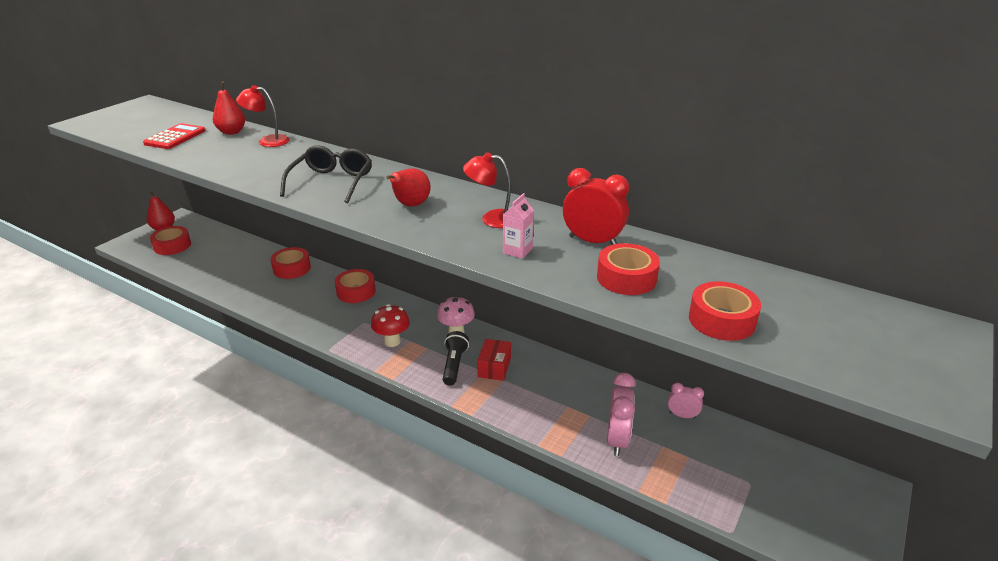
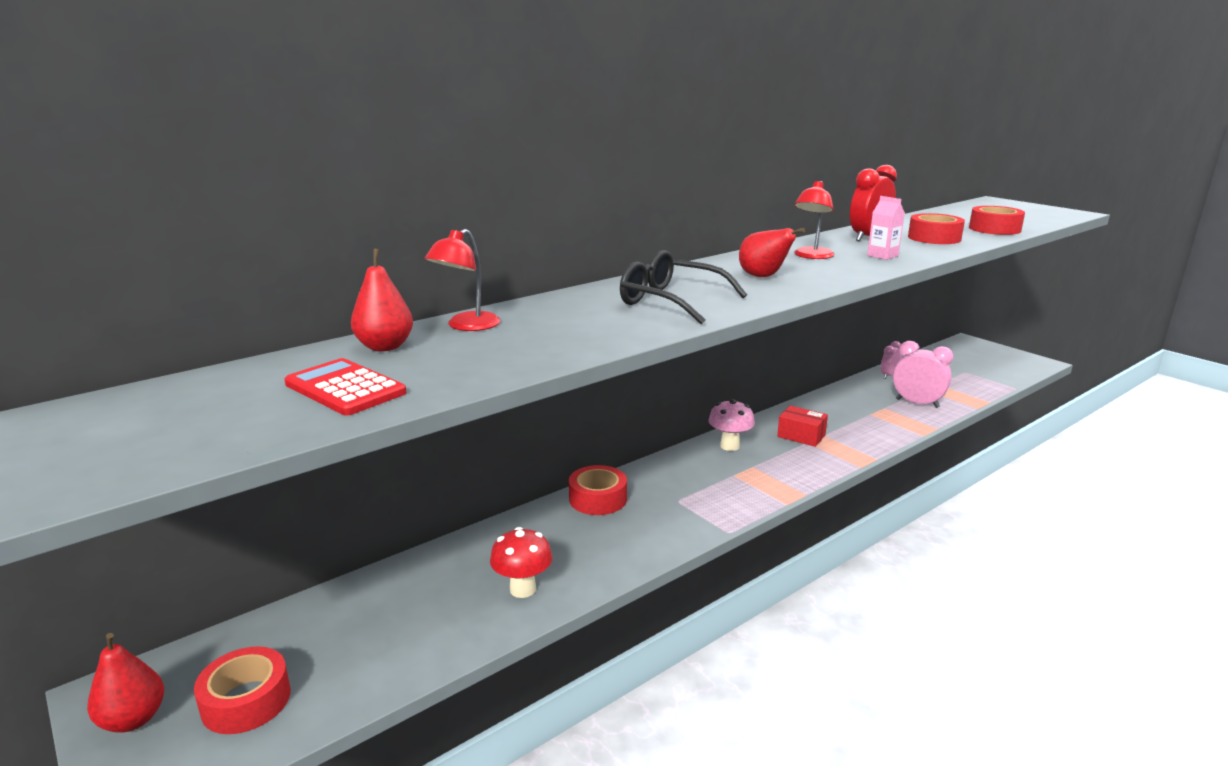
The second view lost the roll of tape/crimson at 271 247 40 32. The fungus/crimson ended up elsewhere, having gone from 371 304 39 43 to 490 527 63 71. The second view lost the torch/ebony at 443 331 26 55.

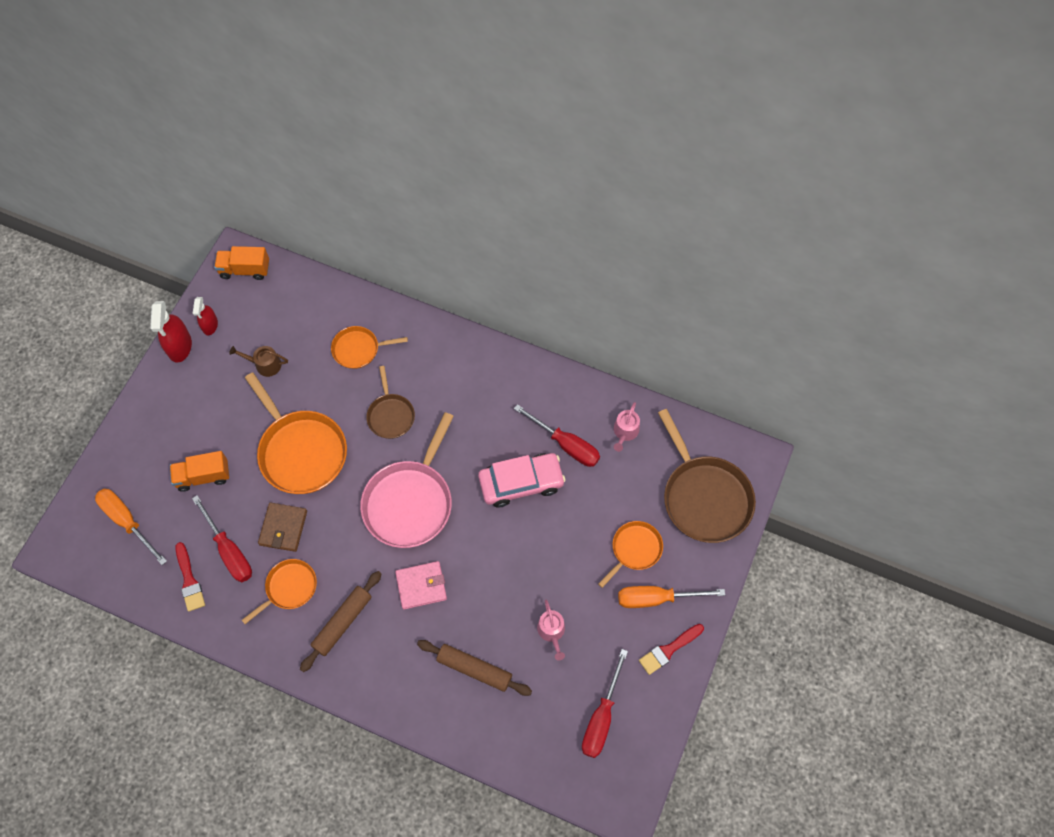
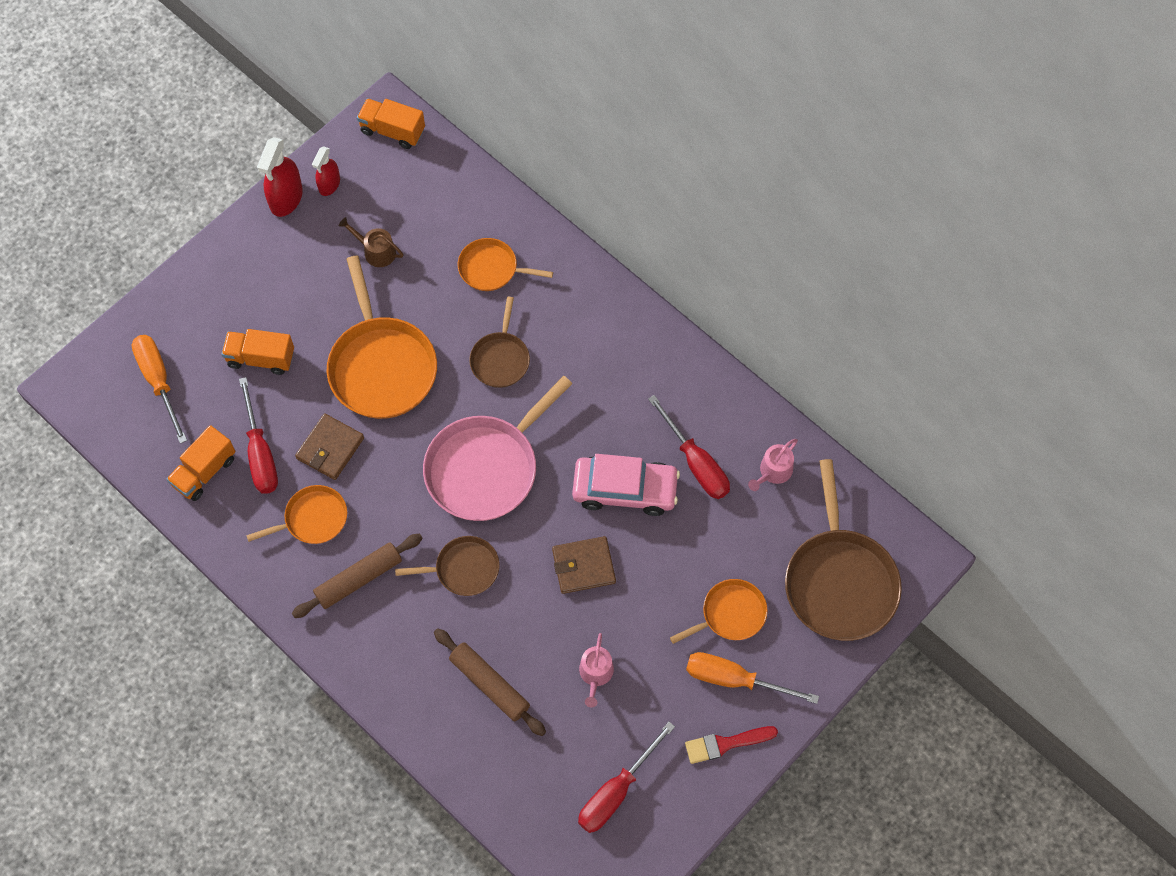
Where the paint brush/crimson stood at 175 542 30 70, the truck/orange-coloured came to stand at 166 425 69 76. Where the card wallet/rosy stood at 395 561 52 49, the skillet/russet came to stand at 395 536 105 60. The second view gained the card wallet/russet at 552 536 64 58.

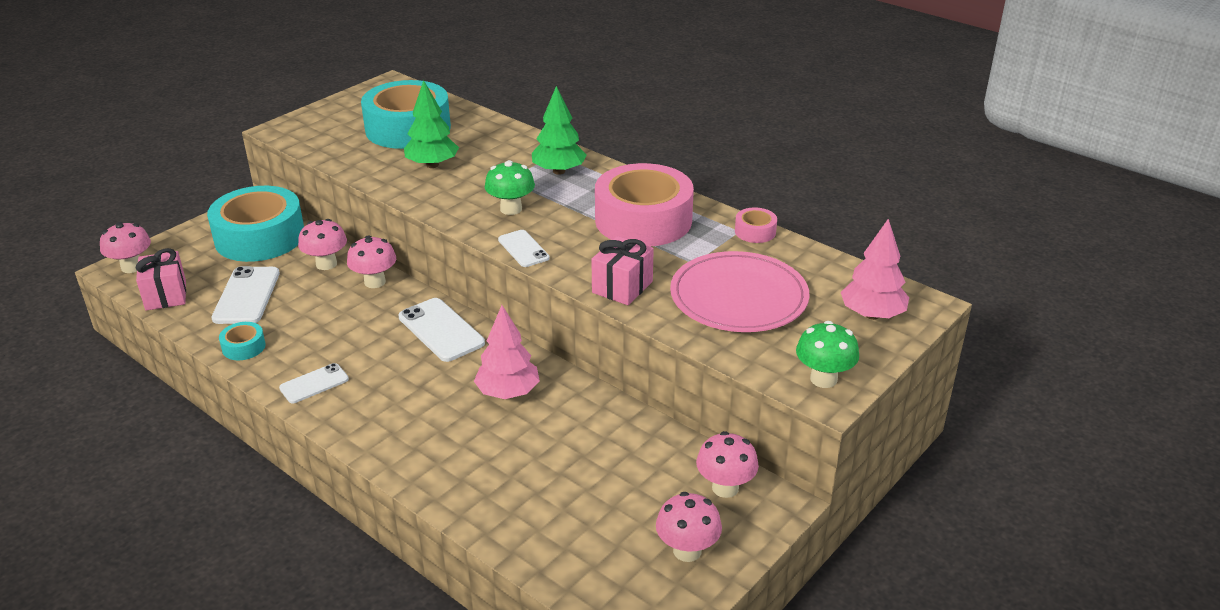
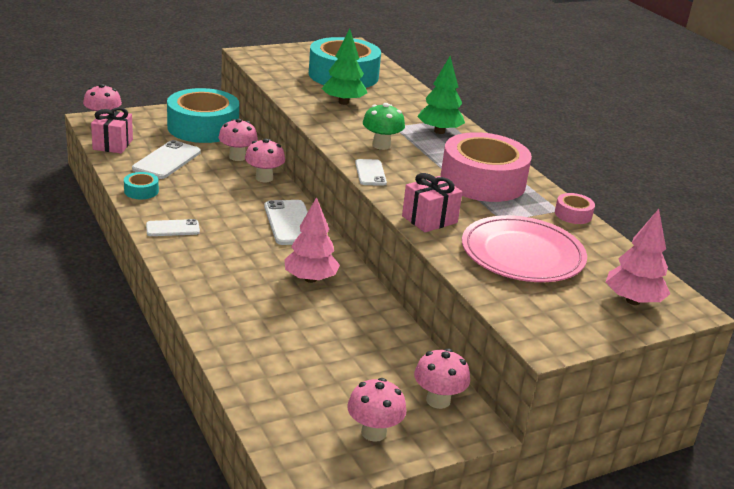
The second view lost the fungus/emerald at 796 321 63 67.

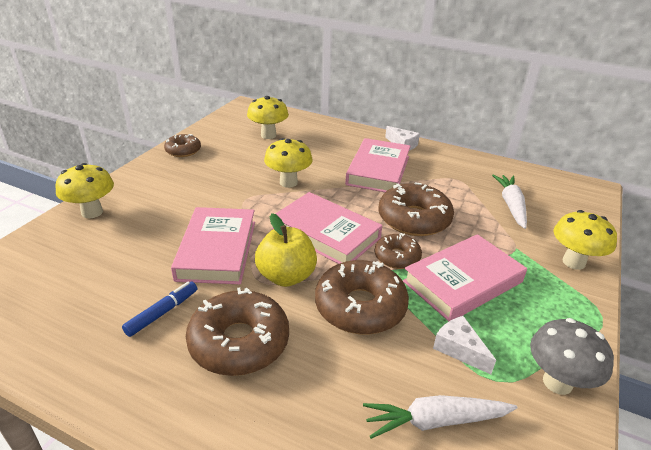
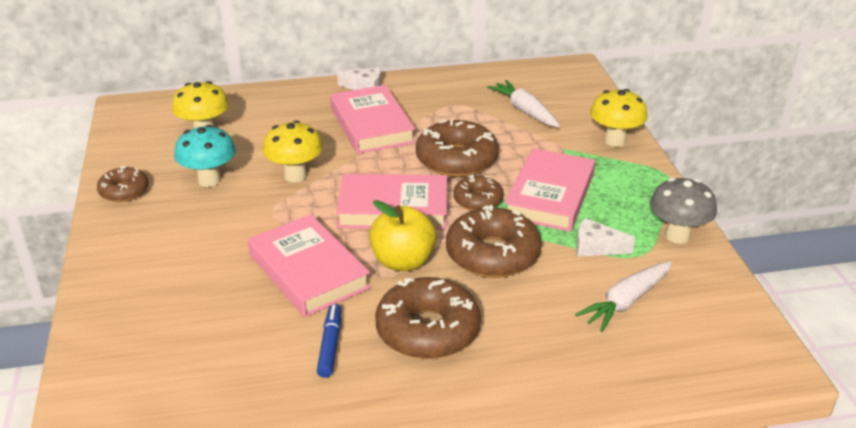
The second view lost the fungus/golden at 55 163 59 55. The second view gained the fungus/aqua at 174 125 62 62.

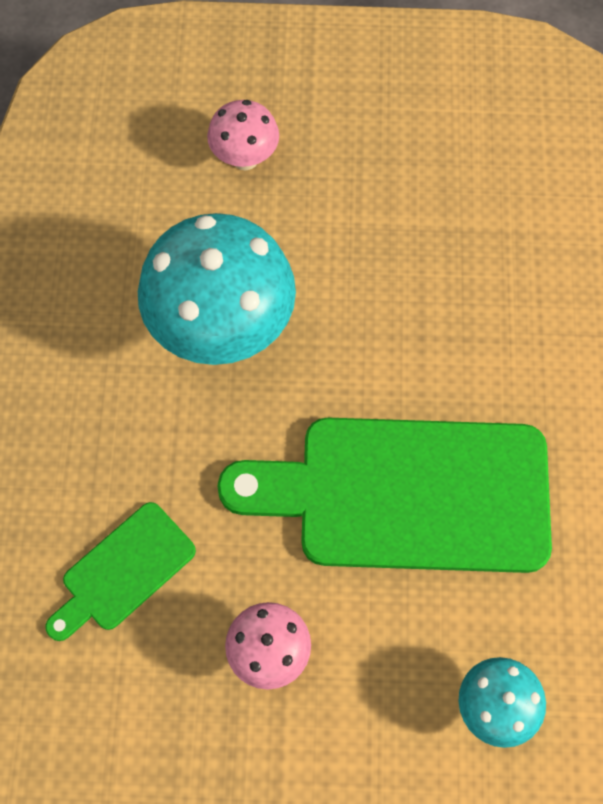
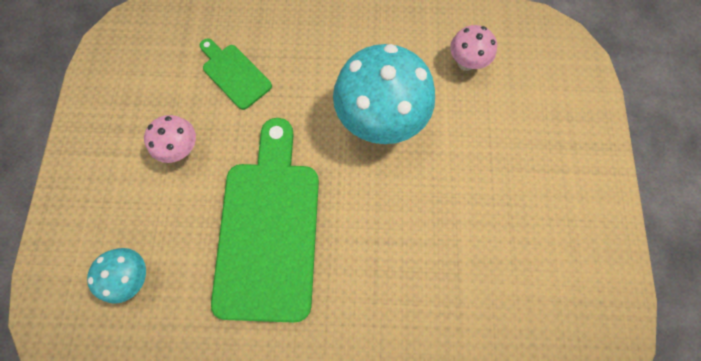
The fungus/rosy ended up elsewhere, having gone from 207 100 72 70 to 450 25 47 46.

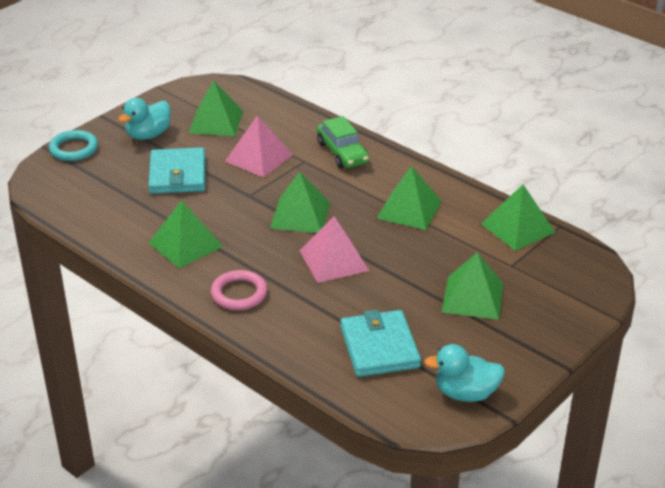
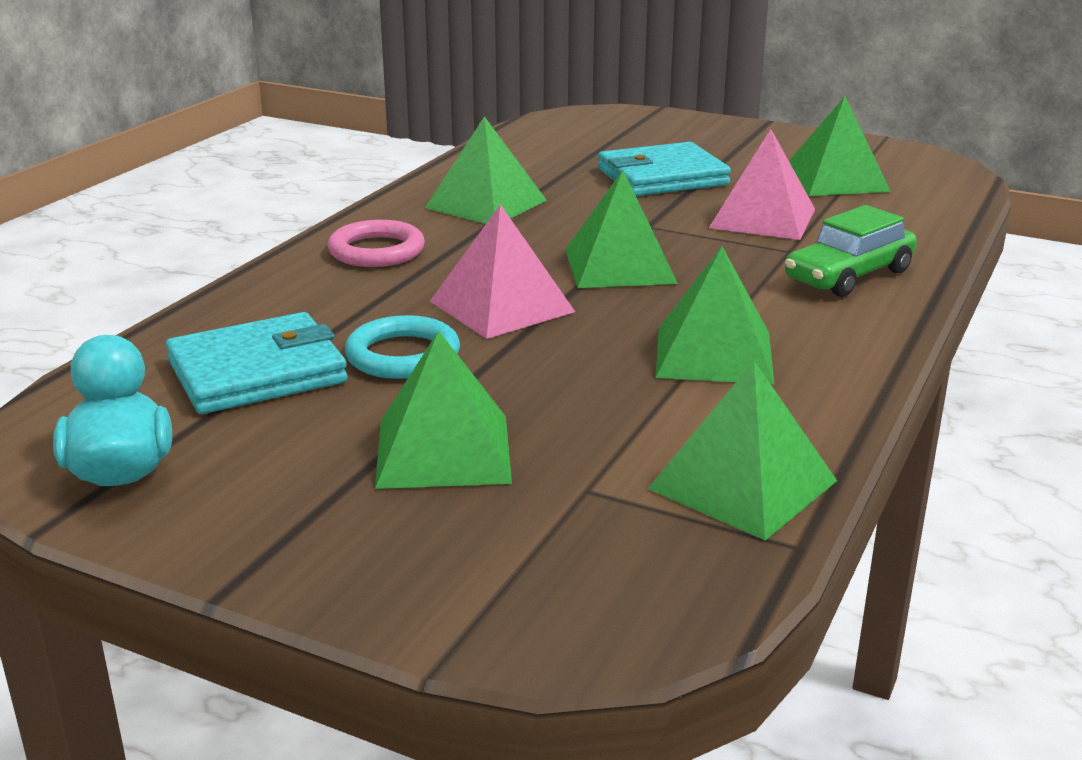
The second view lost the rubber duck/aqua at 118 98 53 42. The hoop/aqua ended up elsewhere, having gone from 49 130 49 31 to 345 315 115 64.

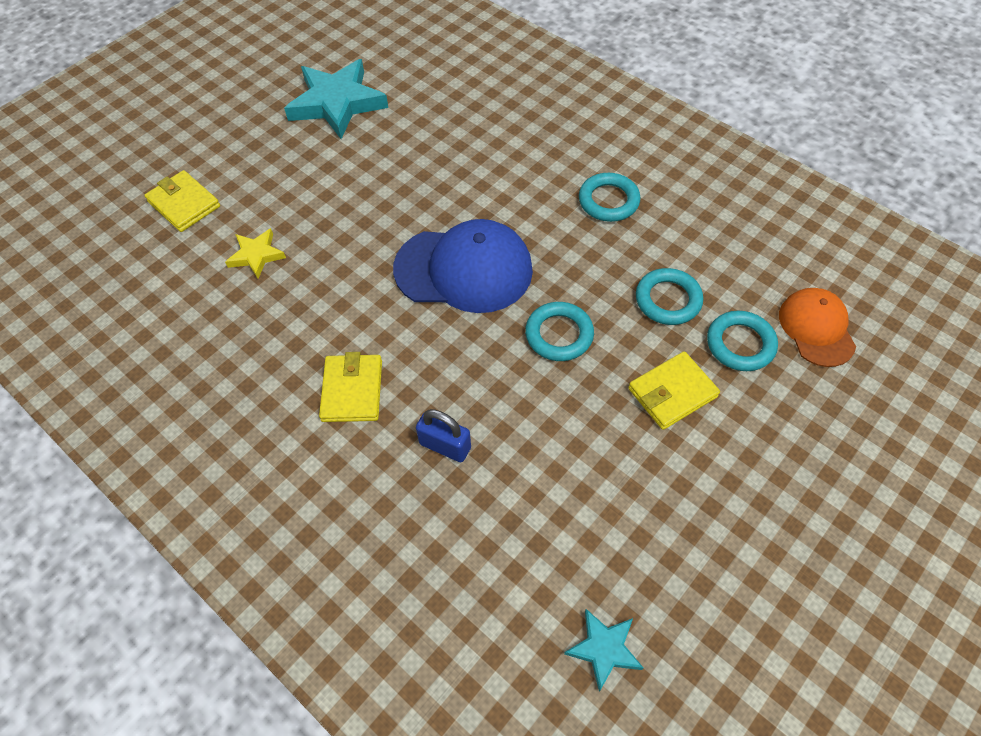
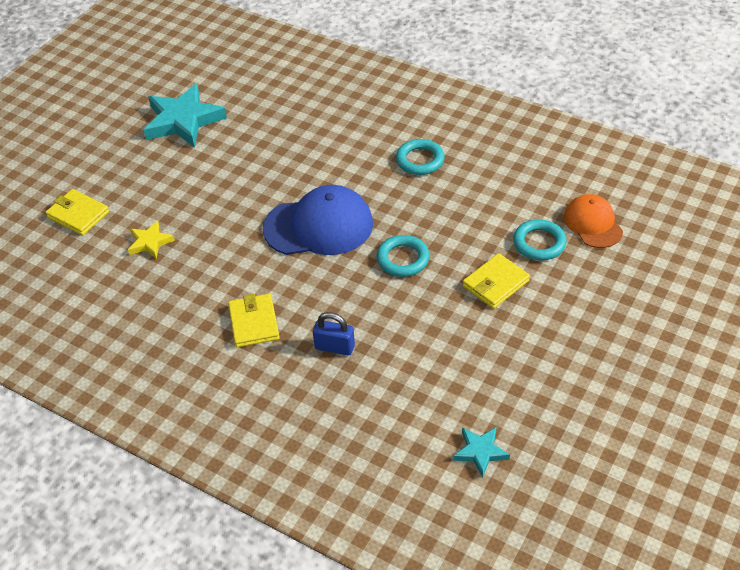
The second view lost the hoop/aqua at 636 268 67 57.

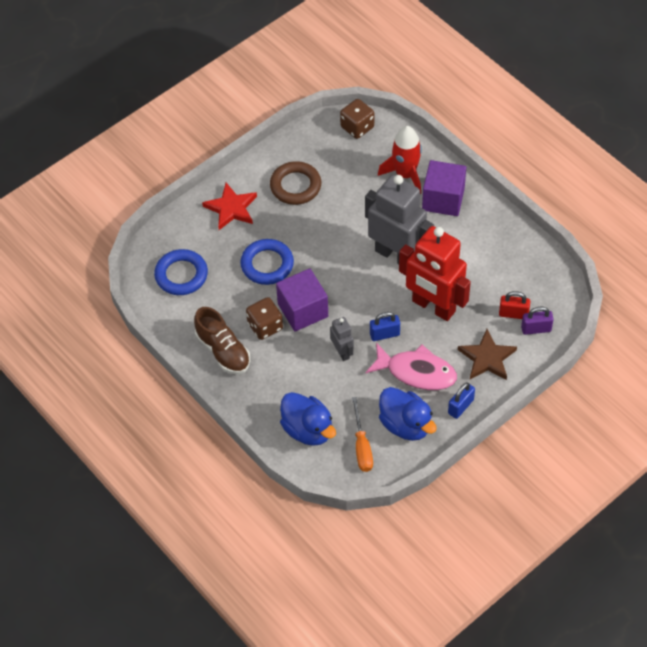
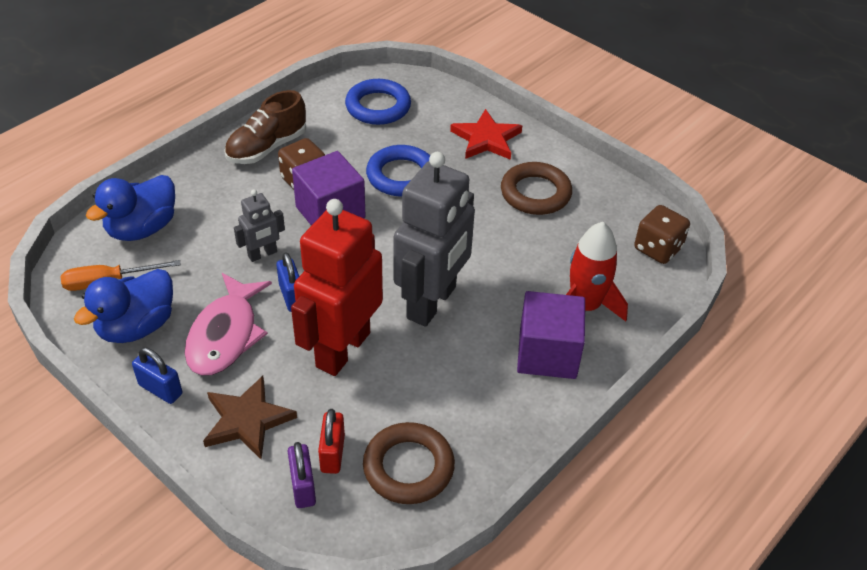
The second view gained the hoop/russet at 363 422 92 82.

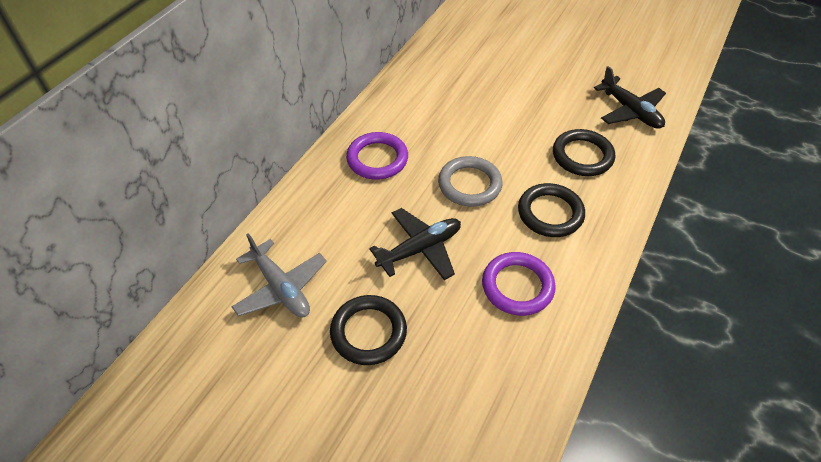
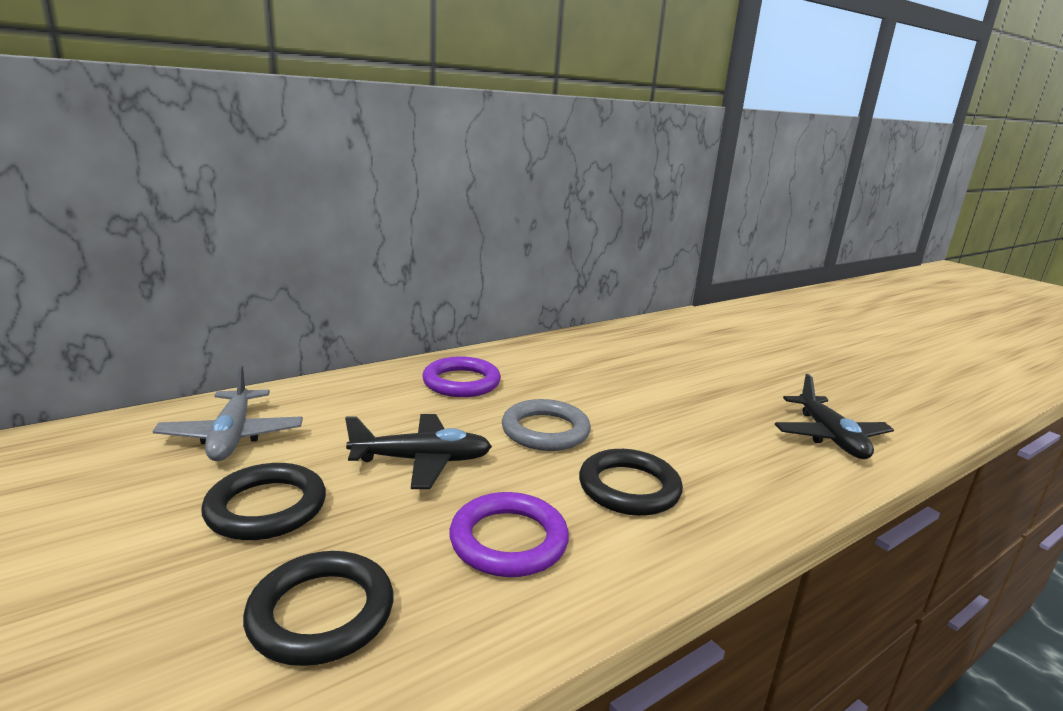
The hoop/ebony ended up elsewhere, having gone from 553 129 62 47 to 243 551 150 115.

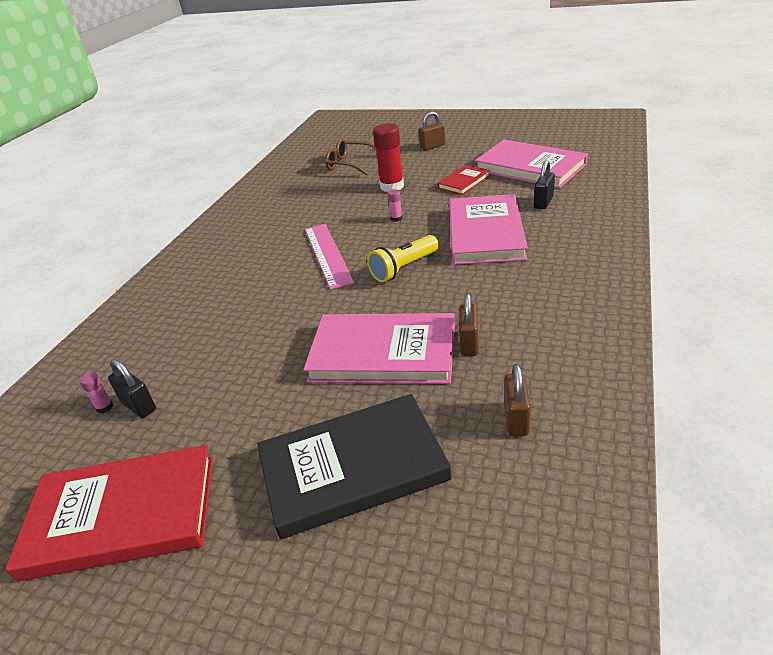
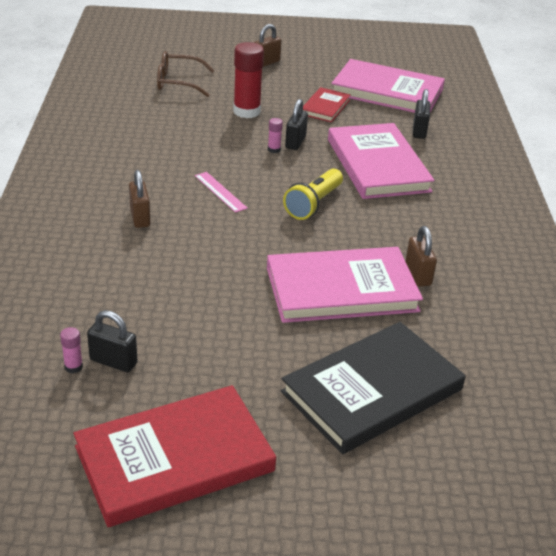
The size of the ruler/rosy at 305 224 49 66 changed by a factor of 0.56. The small lock/russet ended up elsewhere, having gone from 504 364 27 72 to 129 170 21 58. The second view gained the small lock/ebony at 285 99 23 51.

